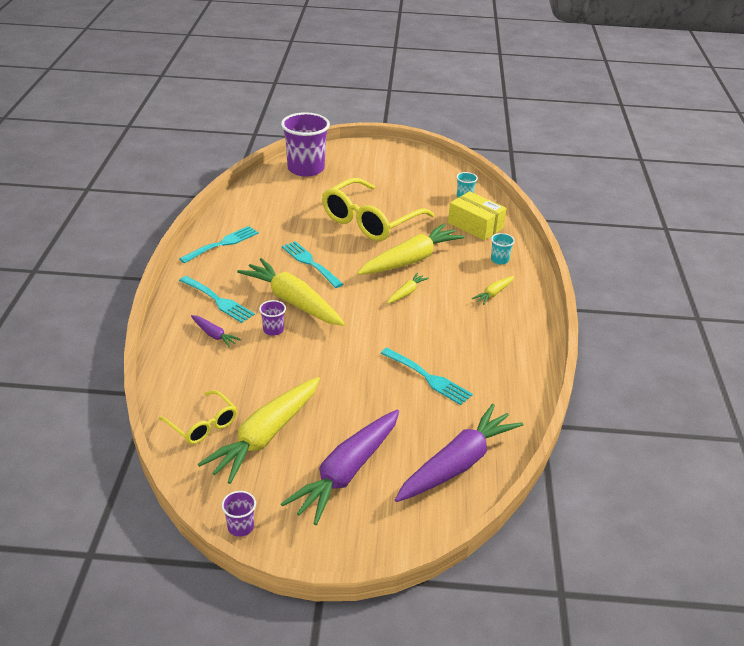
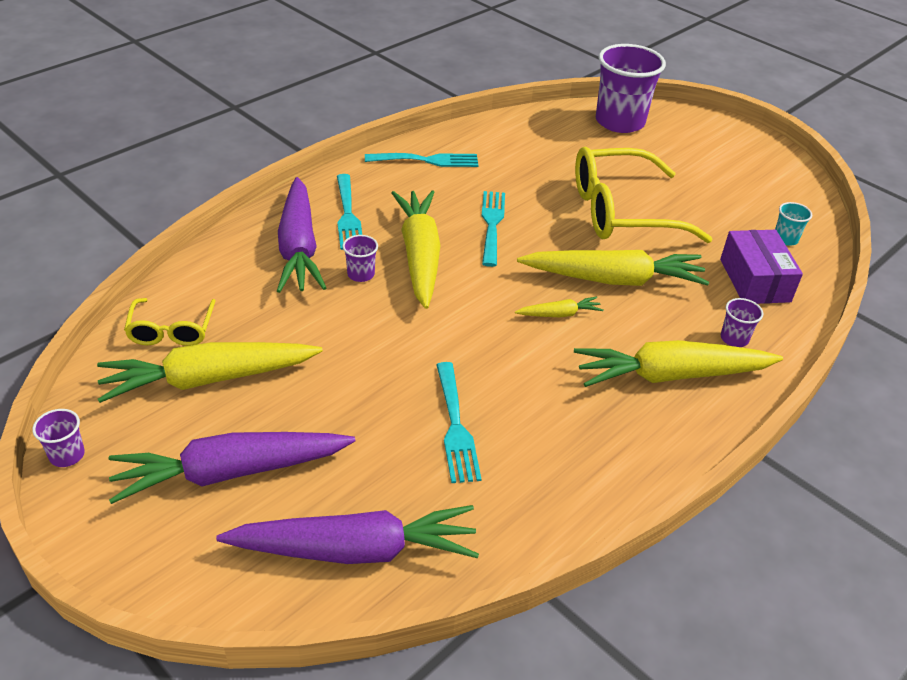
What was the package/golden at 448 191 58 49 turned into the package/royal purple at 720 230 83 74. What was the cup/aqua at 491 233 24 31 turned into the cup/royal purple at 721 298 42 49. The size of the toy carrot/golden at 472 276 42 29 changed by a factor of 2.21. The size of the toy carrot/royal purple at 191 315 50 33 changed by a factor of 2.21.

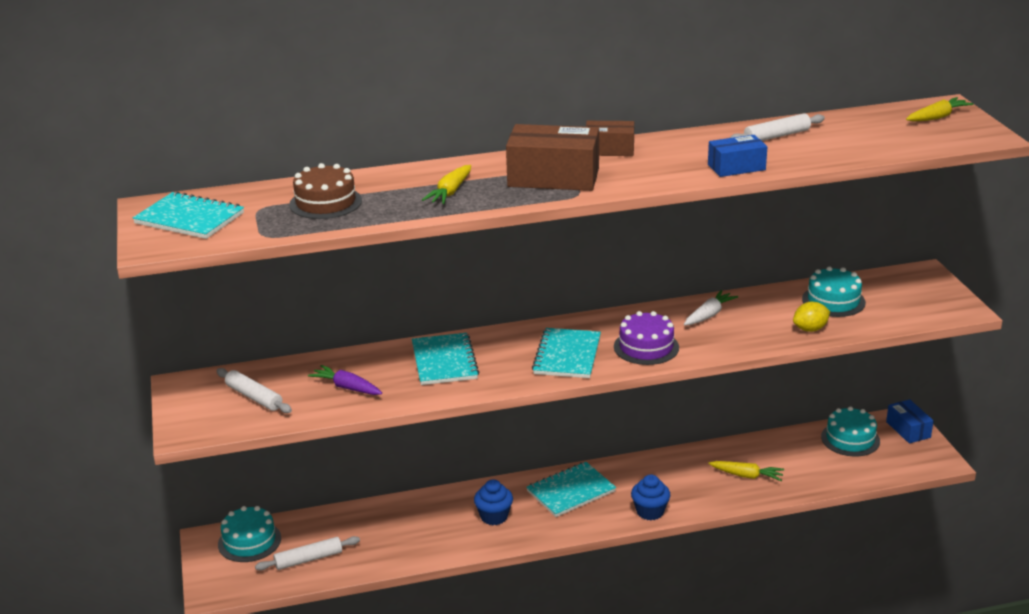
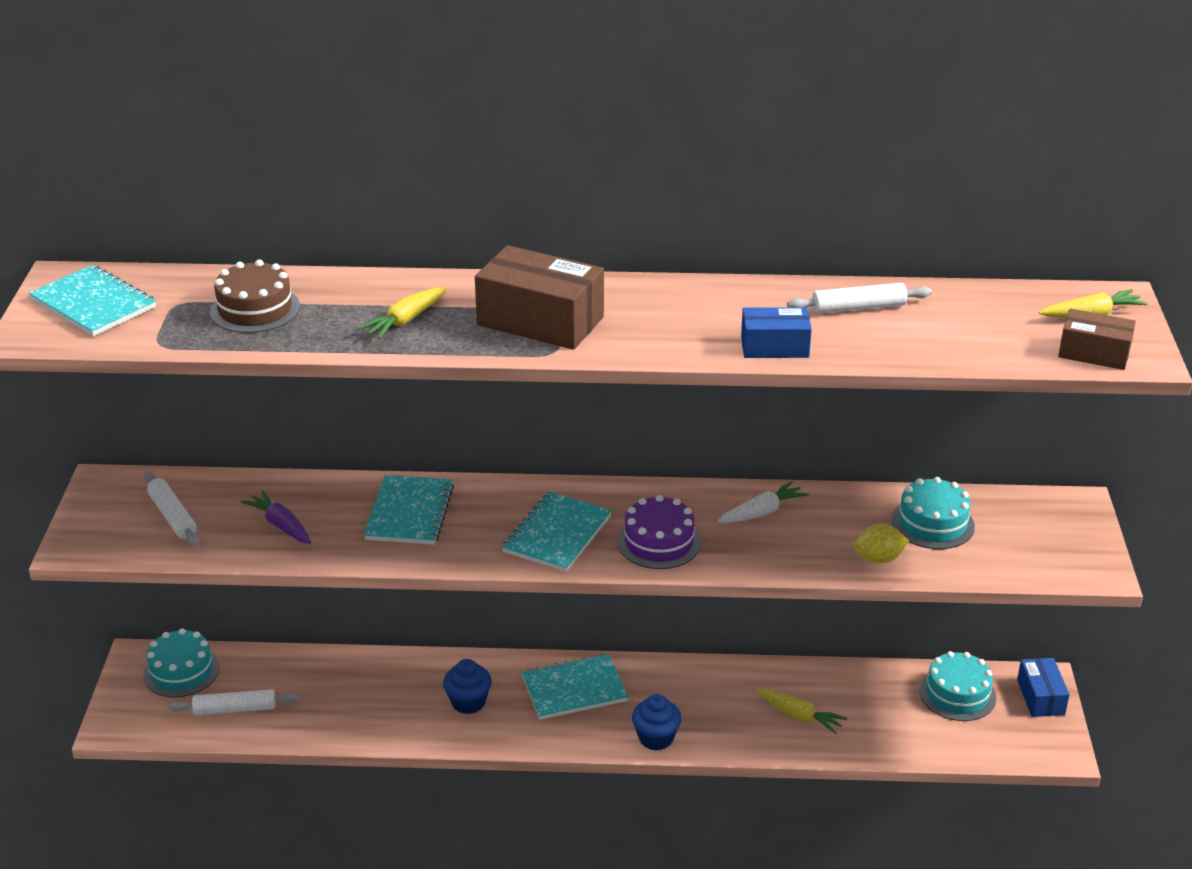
The package/russet ended up elsewhere, having gone from 586 121 48 35 to 1058 309 78 61.

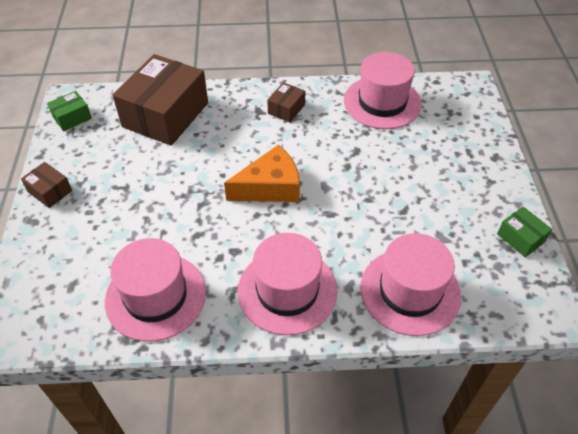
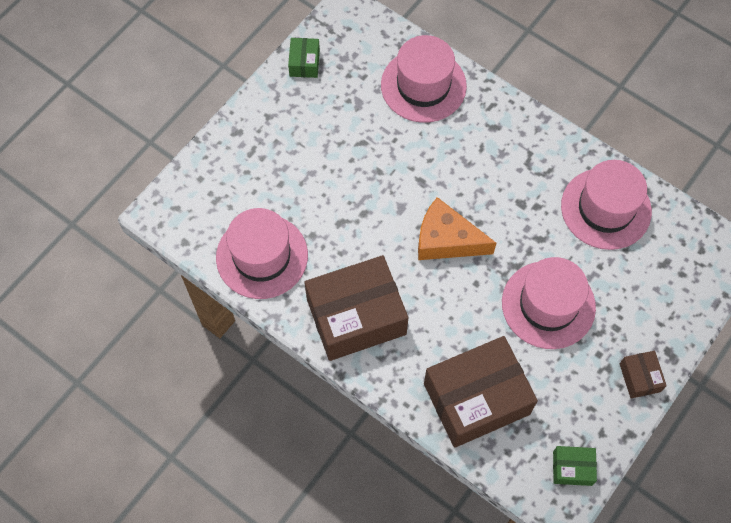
The size of the package/russet at 267 82 38 40 changed by a factor of 2.25. The top hat/rosy ended up elsewhere, having gone from 238 233 99 102 to 502 257 94 92.

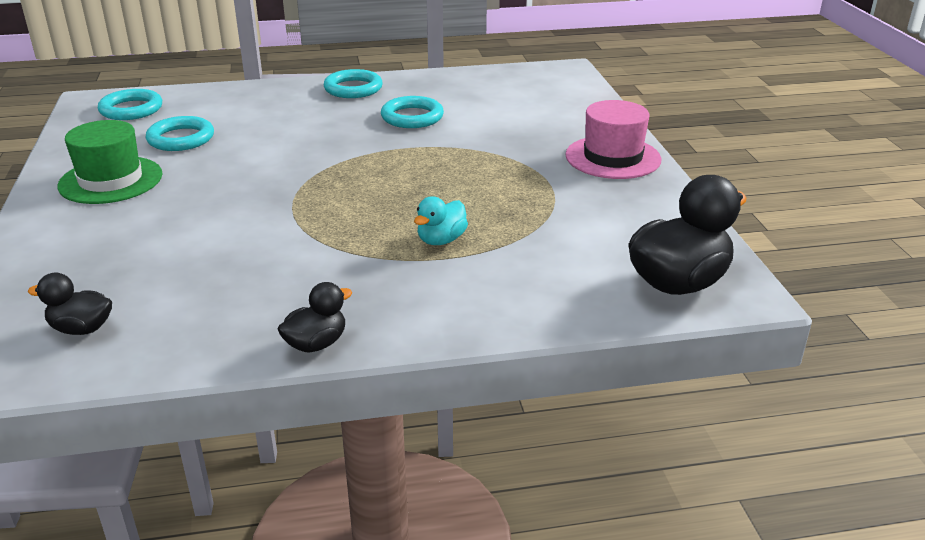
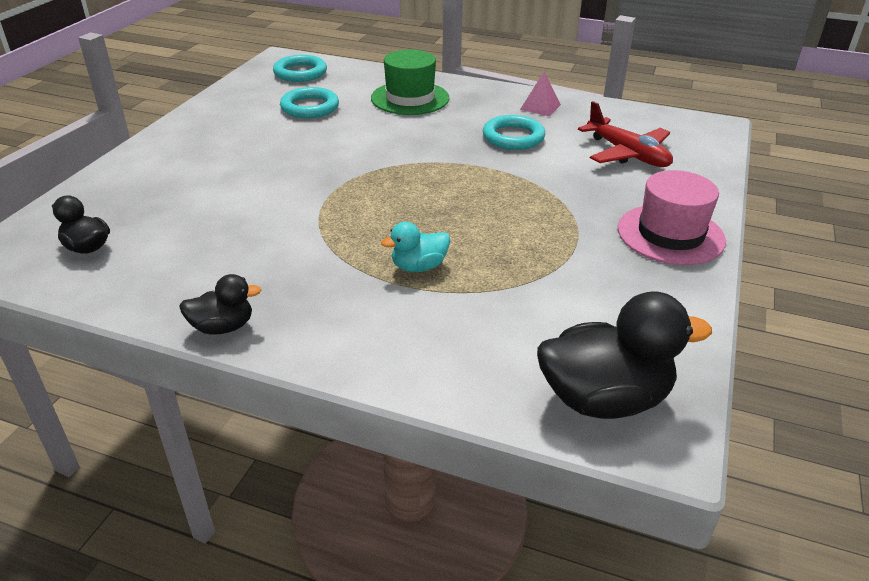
The second view lost the hoop/aqua at 324 69 59 29. The top hat/emerald ended up elsewhere, having gone from 57 120 106 84 to 371 50 78 65. The second view gained the pyramid/rosy at 520 72 41 44. The second view gained the plane/crimson at 578 101 95 66.

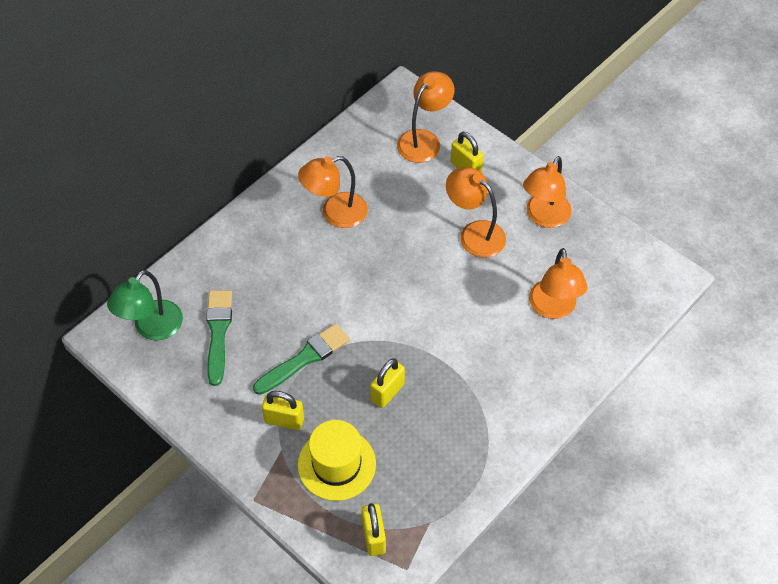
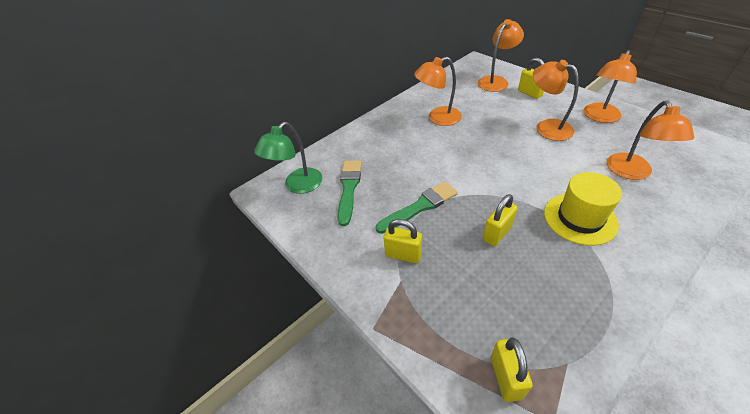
The top hat/golden ended up elsewhere, having gone from 298 420 78 81 to 544 172 78 74.

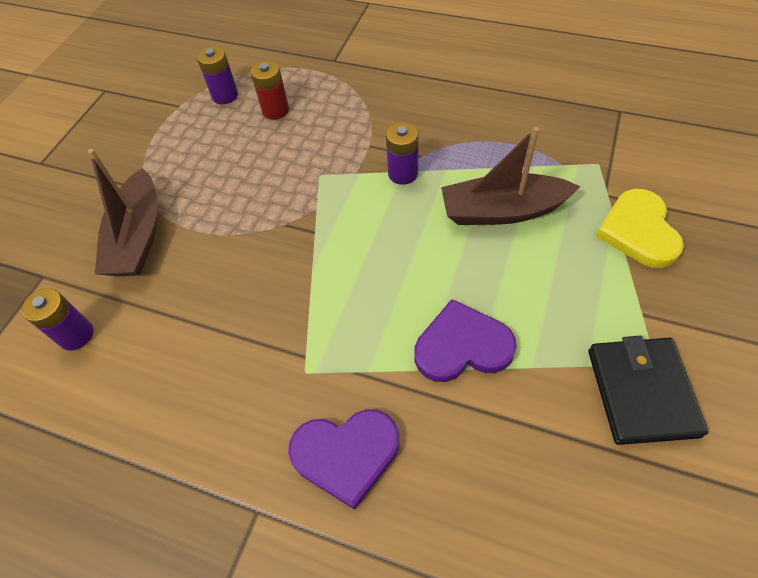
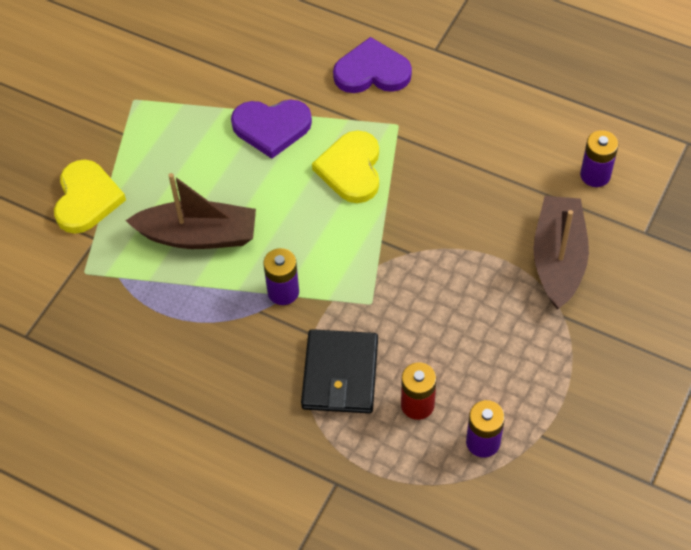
The card wallet/ebony ended up elsewhere, having gone from 588 335 120 110 to 301 329 77 84. The second view gained the heart shape/golden at 312 131 67 72.

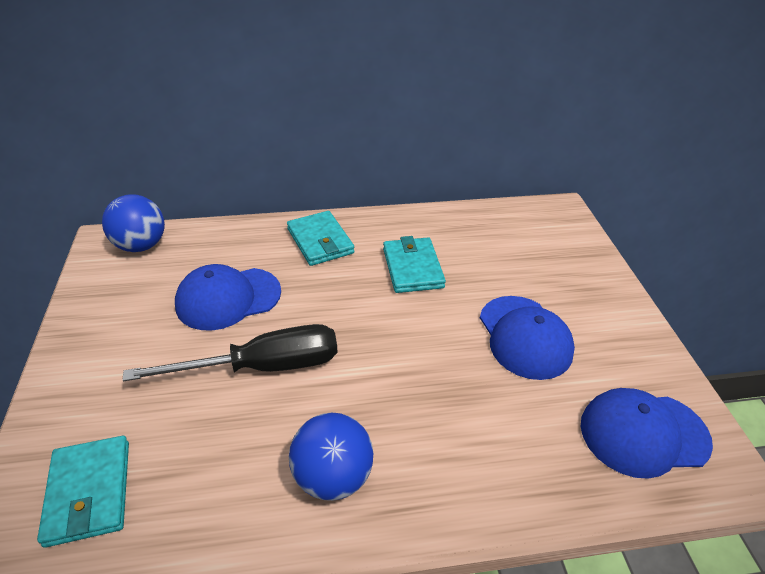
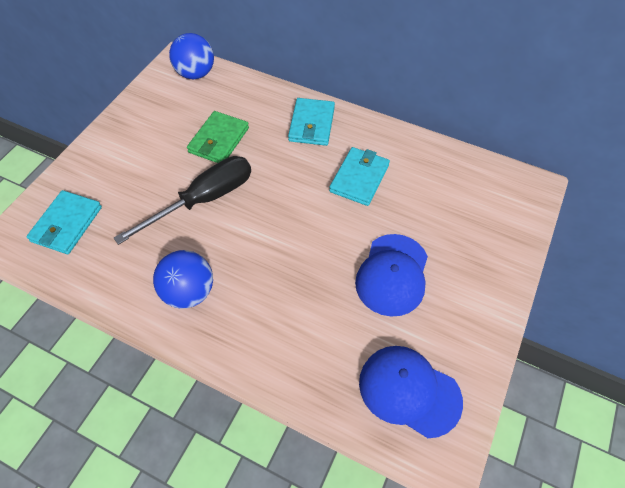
Where the cap/royal blue stood at 175 264 106 67, the card wallet/emerald came to stand at 187 111 62 52. The hand screwdriver/ebony at 123 324 214 58 ended up facing another way, 60 degrees counterclockwise from before.

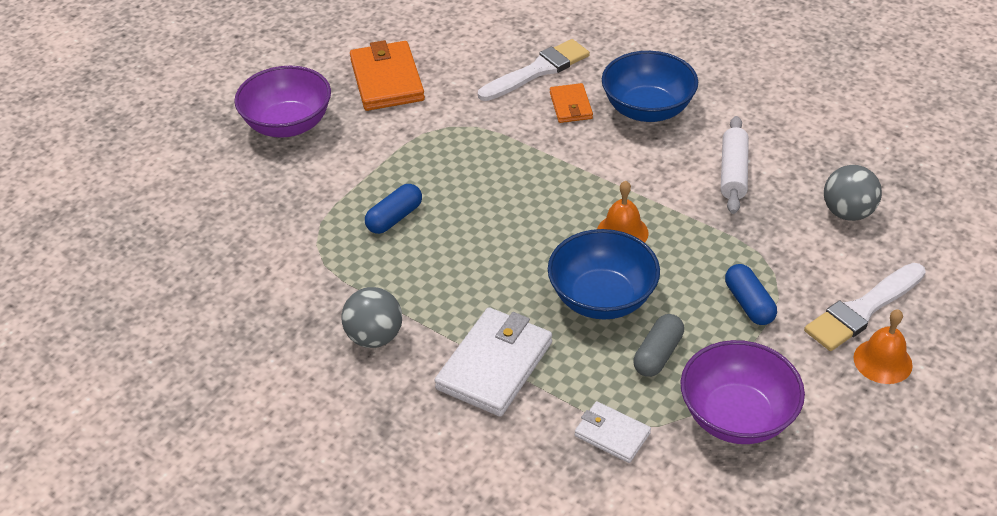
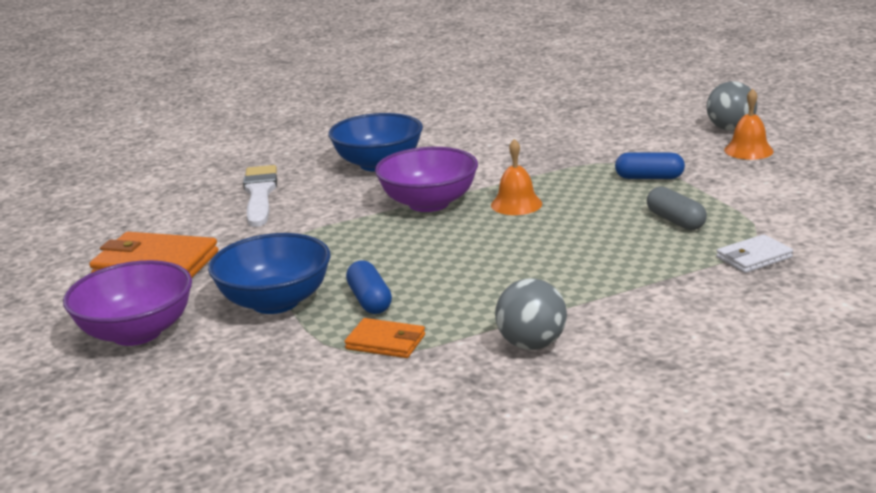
The card wallet/orange-coloured ended up elsewhere, having gone from 550 83 43 40 to 344 318 81 40. The second view lost the rolling pin/white at 721 116 28 98. The ball/ash-grey ended up elsewhere, having gone from 824 165 58 56 to 707 81 50 50. The serving bowl/royal blue ended up elsewhere, having gone from 548 229 112 91 to 208 233 123 81. The second view lost the paint brush/white at 804 263 122 88. The second view lost the card wallet/white at 435 307 117 110. The serving bowl/royal purple ended up elsewhere, having gone from 680 340 125 104 to 375 147 103 65.

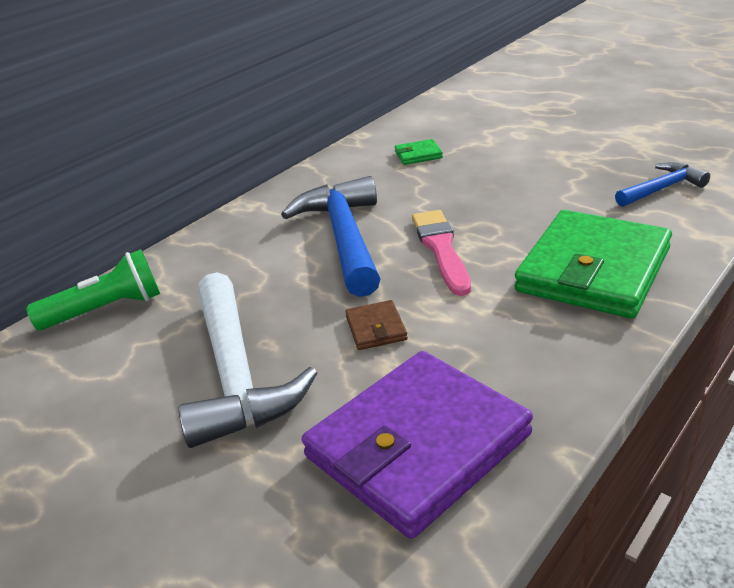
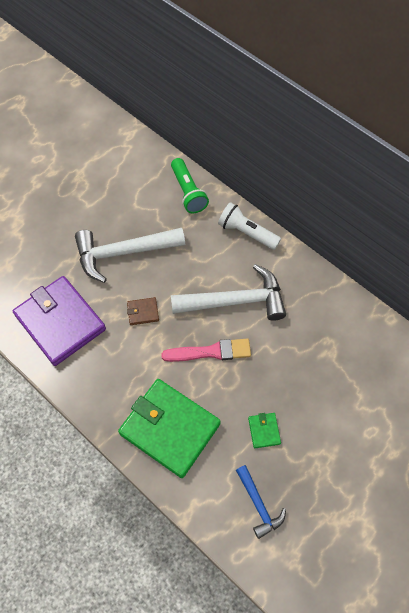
The card wallet/emerald ended up elsewhere, having gone from 395 139 48 26 to 248 413 33 35. What was the carpenter's hammer/royal blue at 281 176 99 121 turned into the carpenter's hammer/white at 171 264 115 57. The second view gained the torch/white at 218 202 63 48.

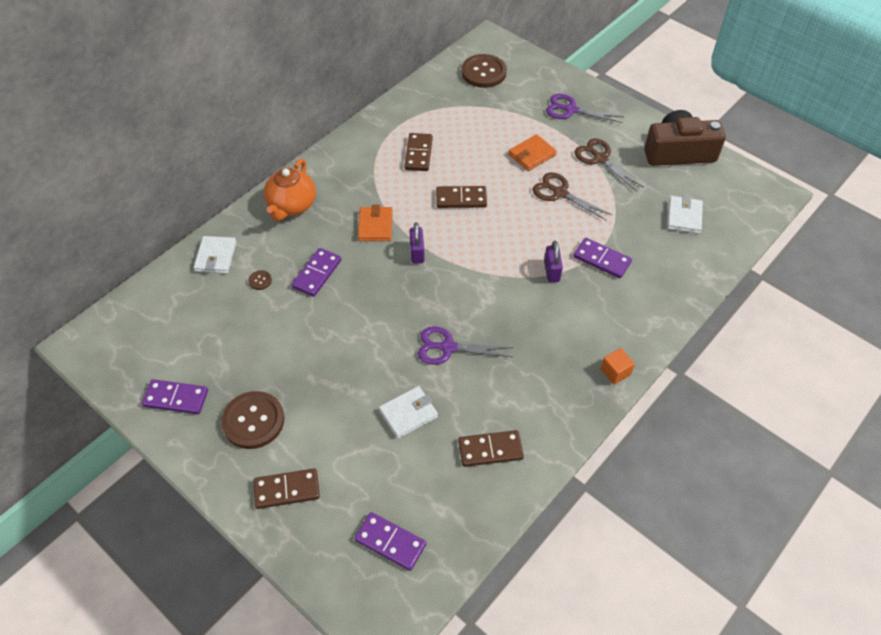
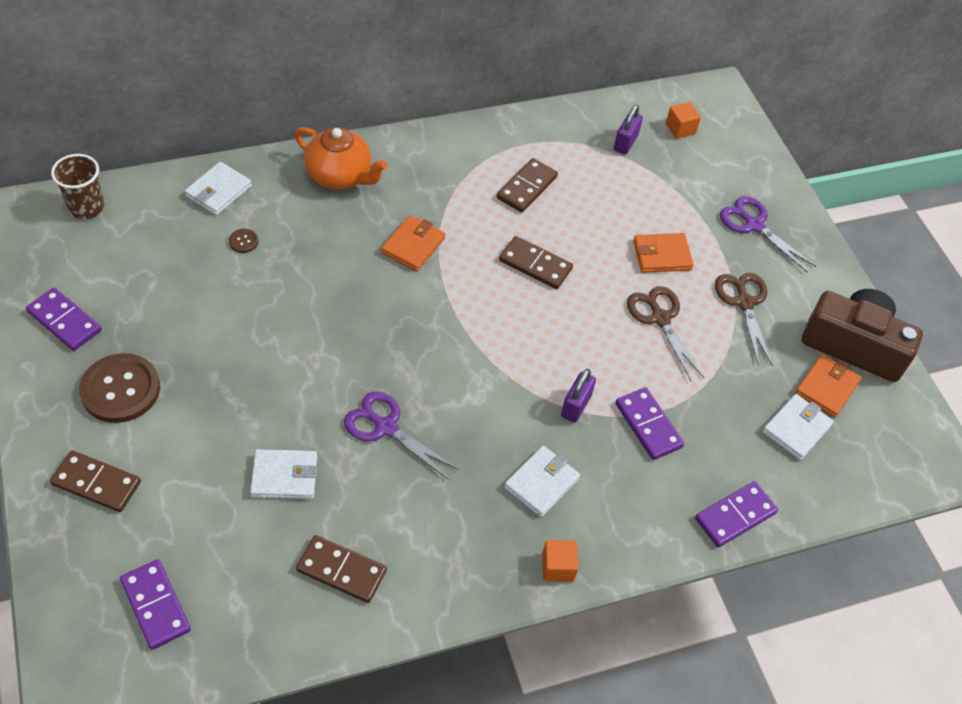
Where the sewing button/russet stood at 461 54 46 34, the cube/orange-coloured came to stand at 666 102 35 37. The china teapot/orange-coloured at 264 159 52 62 ended up facing another way, 105 degrees counterclockwise from before. The small lock/royal purple ended up elsewhere, having gone from 410 222 15 42 to 614 105 29 49. The domino tile/royal purple ended up elsewhere, having gone from 292 248 50 49 to 695 481 83 66. The second view gained the cup/russet at 51 154 53 65. The second view gained the card wallet/orange-coloured at 795 354 67 64. The second view gained the card wallet/white at 504 446 76 71.

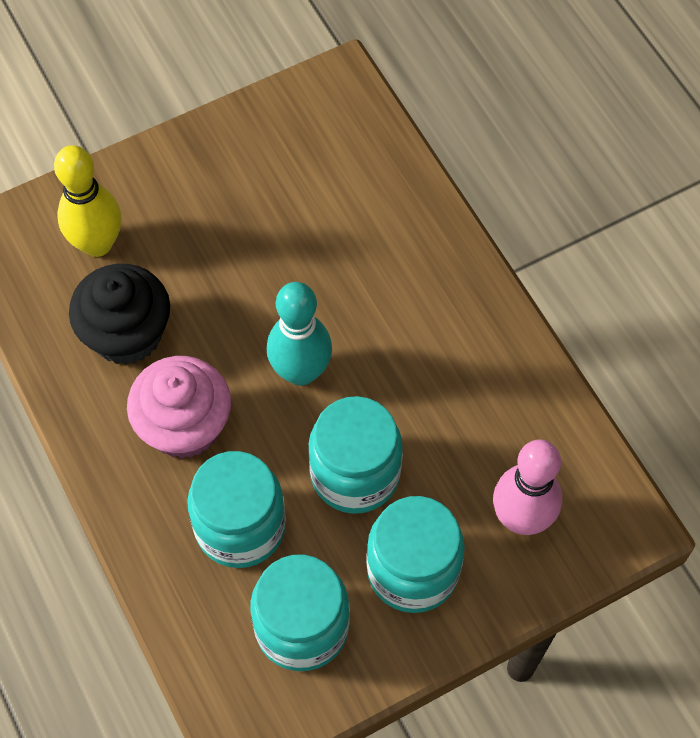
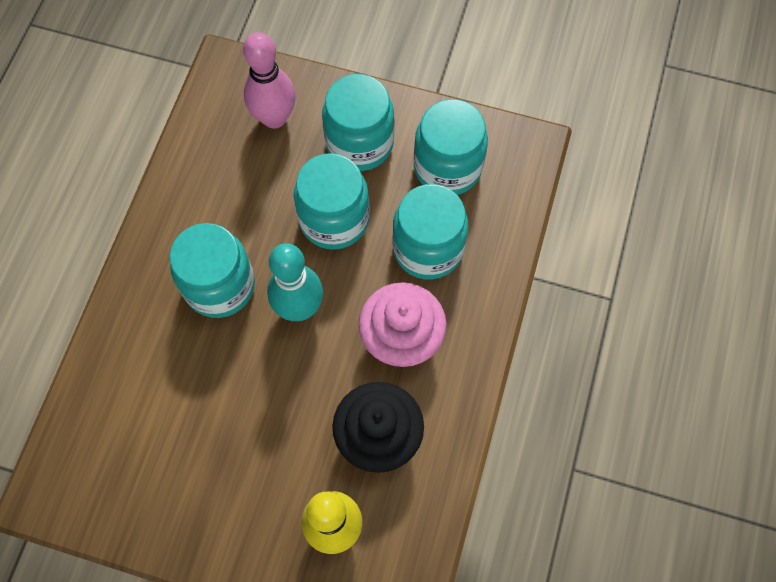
The second view gained the jar/aqua at 170 223 85 95.

